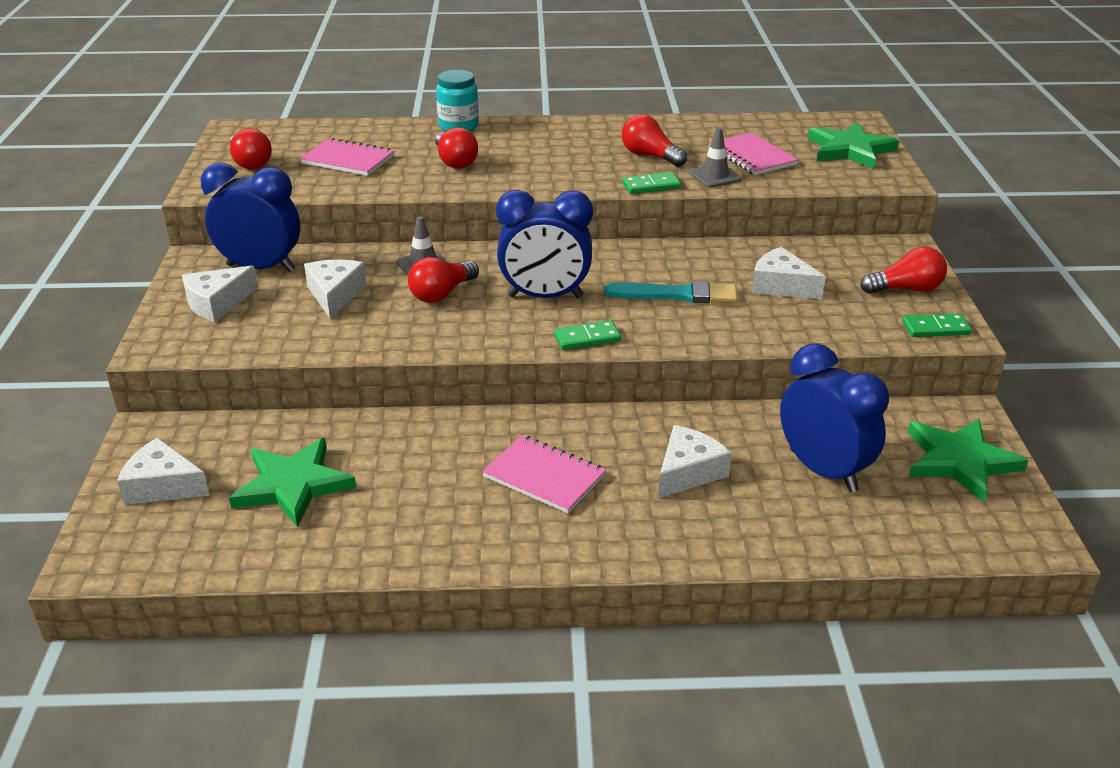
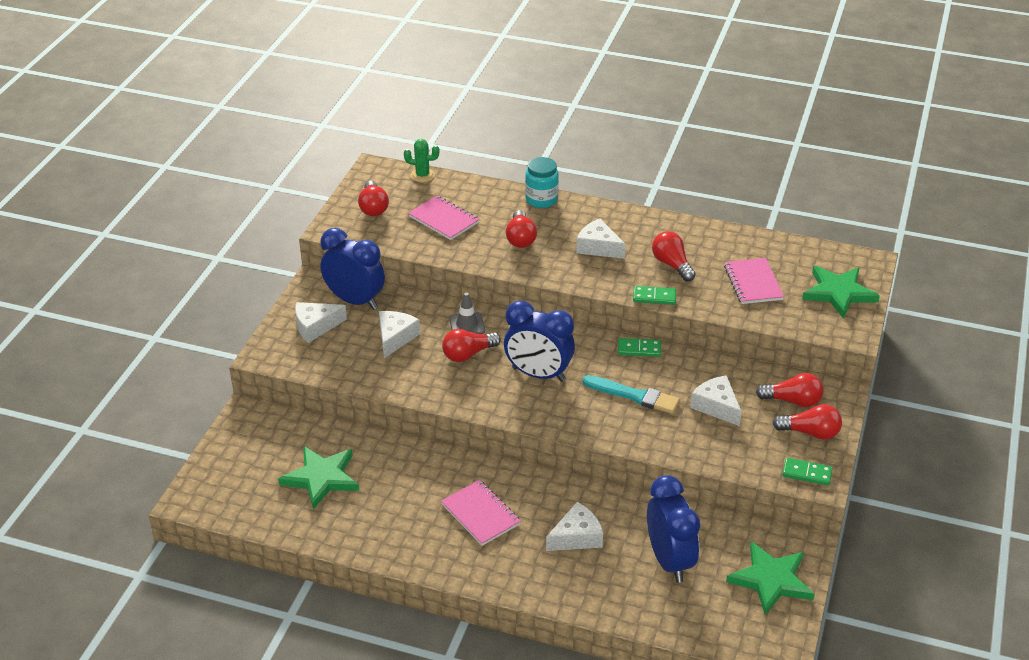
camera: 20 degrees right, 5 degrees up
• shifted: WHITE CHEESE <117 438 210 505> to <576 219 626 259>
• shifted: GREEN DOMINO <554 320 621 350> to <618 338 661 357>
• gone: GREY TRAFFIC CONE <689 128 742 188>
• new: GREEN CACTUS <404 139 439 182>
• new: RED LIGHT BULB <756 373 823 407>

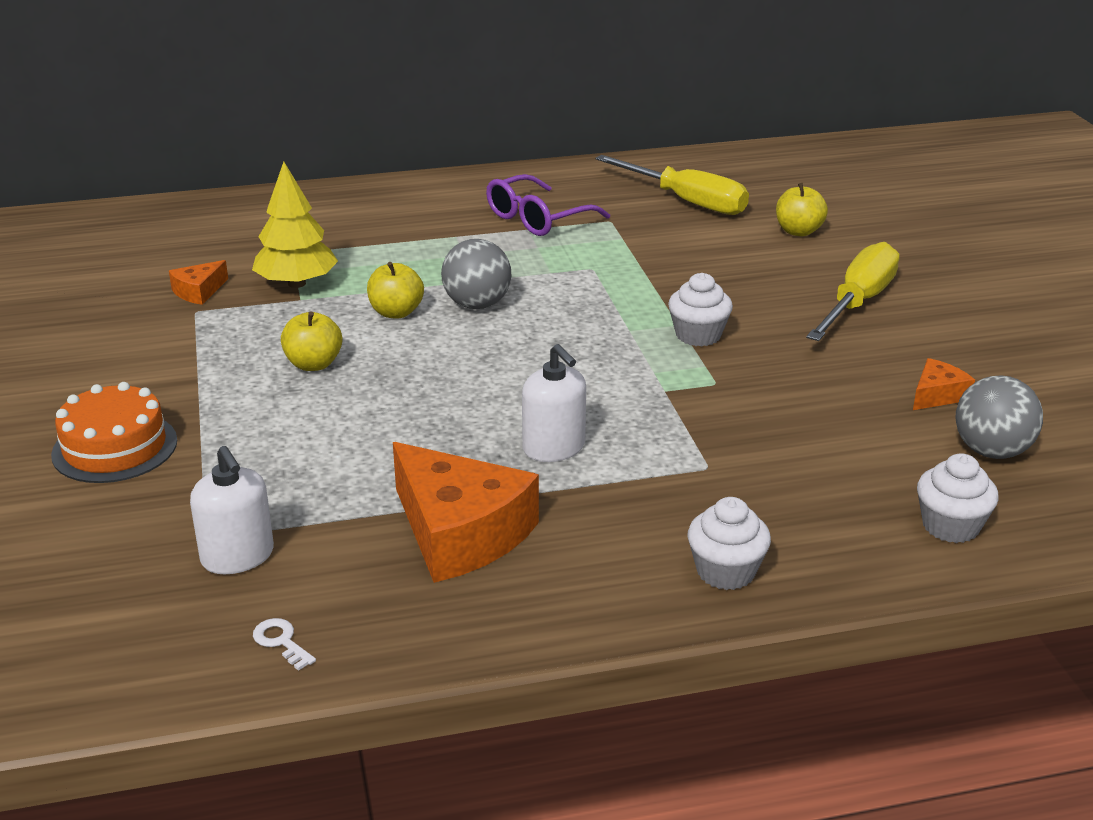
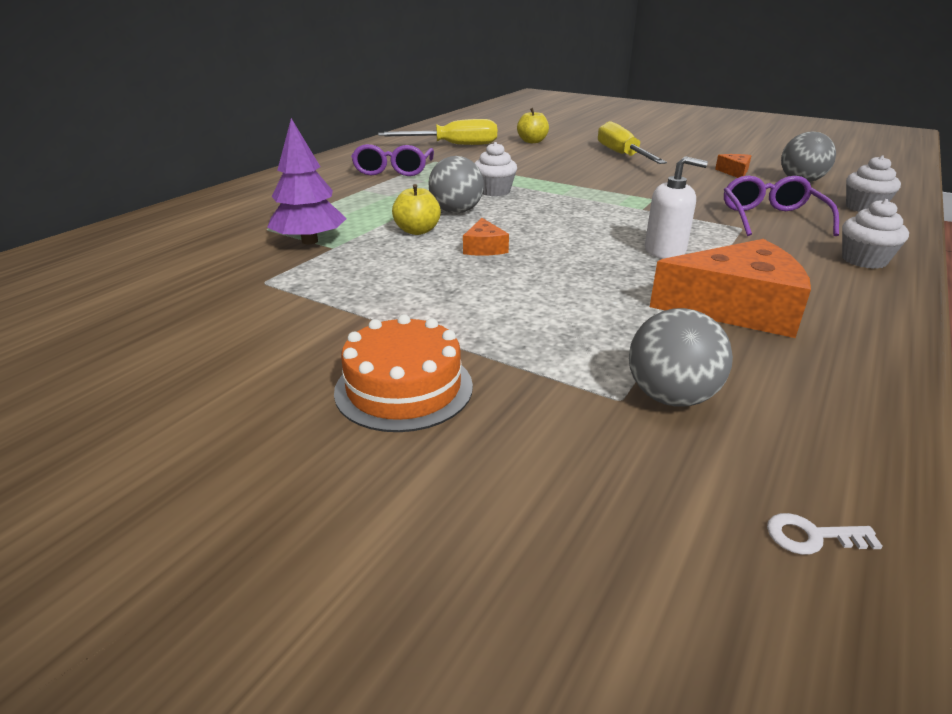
camera: 45 degrees left, 0 degrees up
• shifted: ORANGE CHEESE <169 260 228 305> to <463 218 509 256>
• swapped: WHITE SOAP DISPENSER <190 446 274 574> to GREY BALL <629 308 733 407>
• repainted: YELLOW TREE <252 162 338 288> to PURPLE TREE <267 118 346 245>
• shifted: WHITE KEY <253 618 316 671> to <767 513 882 555>
• gone: YELLOW APPLE <281 311 342 371>
• shifted: WHITE CUPCAKE <668 273 733 347> to <475 142 517 196>
• new: PURPLE GLASSES <724 176 839 236>

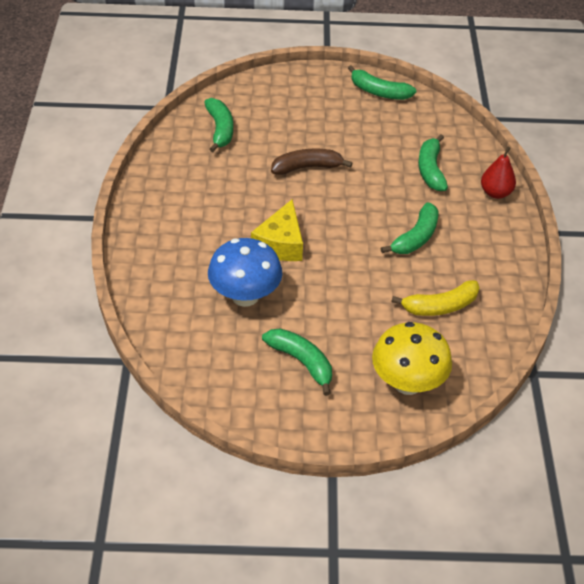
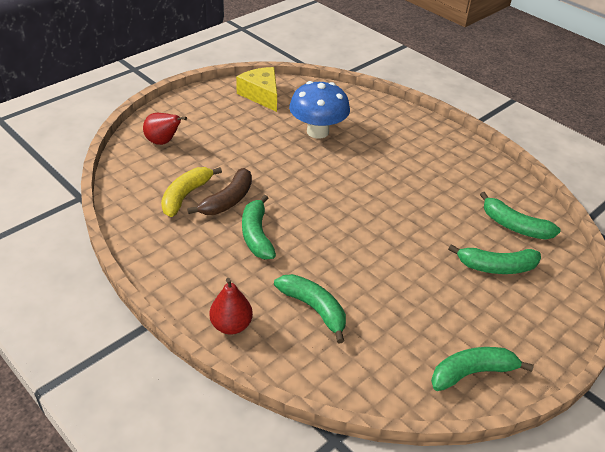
camera: 135 degrees right, 5 degrees down
• shifted: YELLOW CHEESE <251 199 303 261> to <236 67 277 112>
• shifted: GREEN BANANA <262 329 332 396> to <448 244 541 274>
• shifted: BROWN BANANA <271 149 353 175> to <187 168 252 215>
• swapped: YELLOW MUSHROOM <372 322 452 395> to RED PEAR <143 113 187 145>

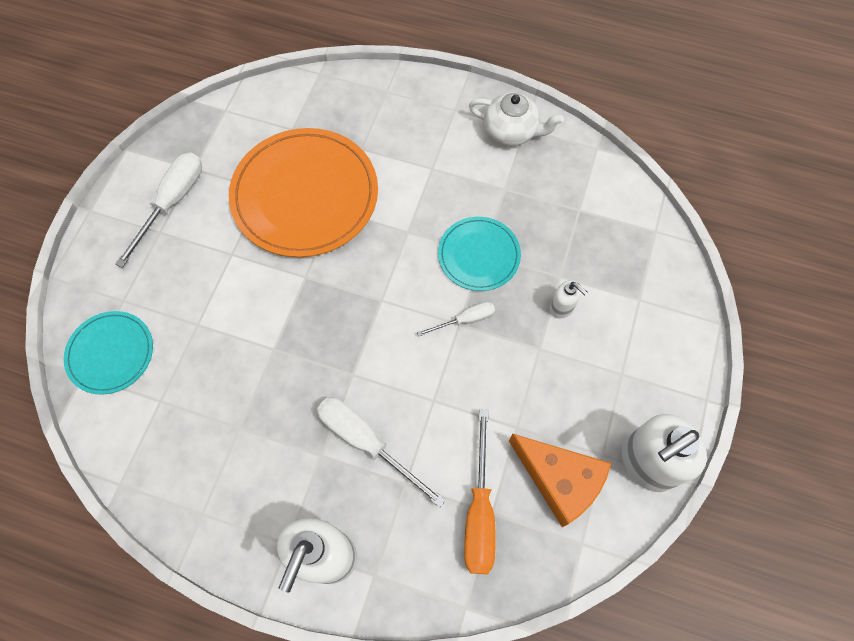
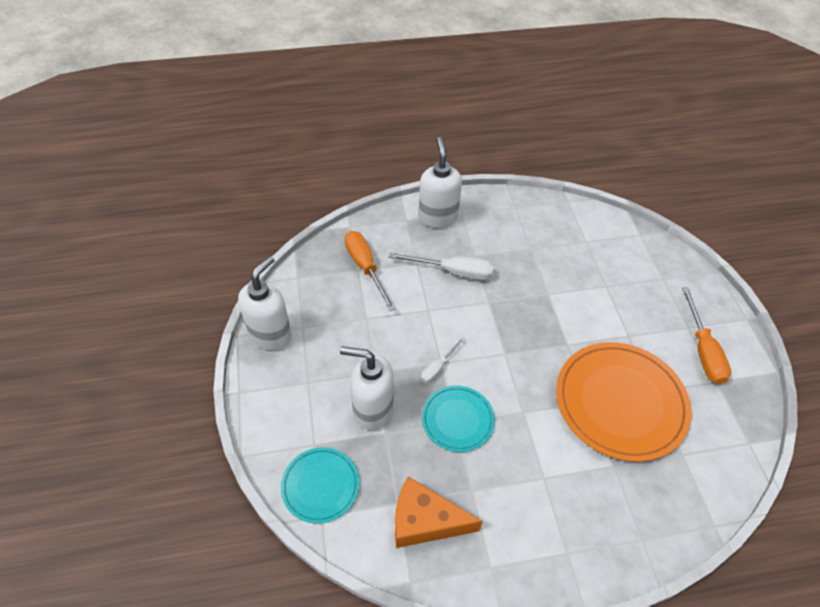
camera: 150 degrees right, 15 degrees down
• shifted: TURQUOISE PLATE <64 311 153 395> to <281 447 359 524>
• repainted: WHITE SCREWDRIVER <115 152 202 268> to ORANGE SCREWDRIVER <682 287 731 384>
• gone: WHITE TEAPOT <469 93 564 146>
• shifted: ORANGE CHEESE <509 434 611 527> to <395 477 483 548>
• scaled: WHITE SOAP DISPENSER <550 280 588 319> = <340 346 394 430> x2.05

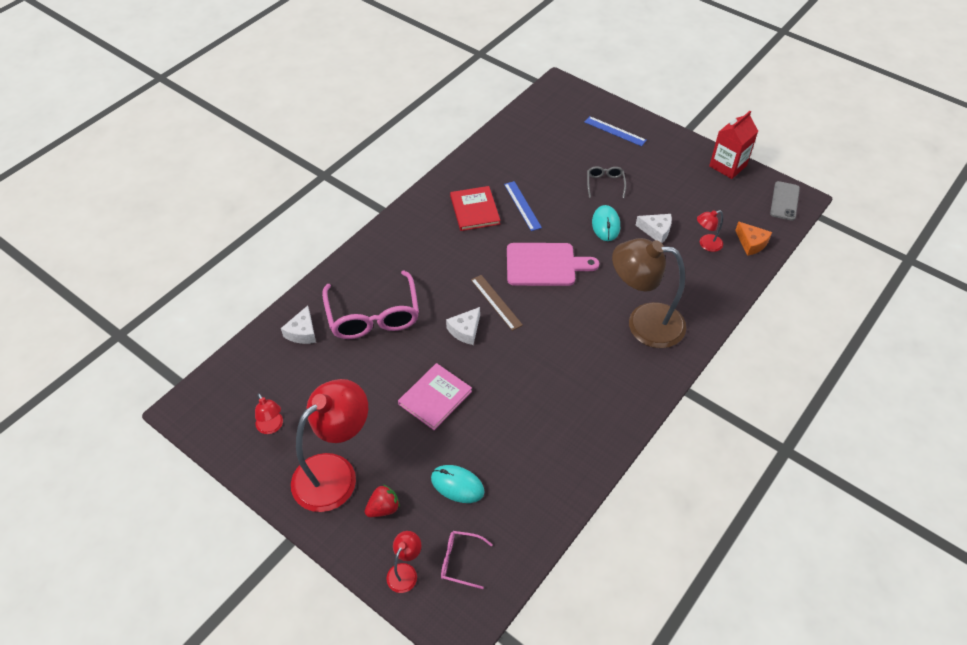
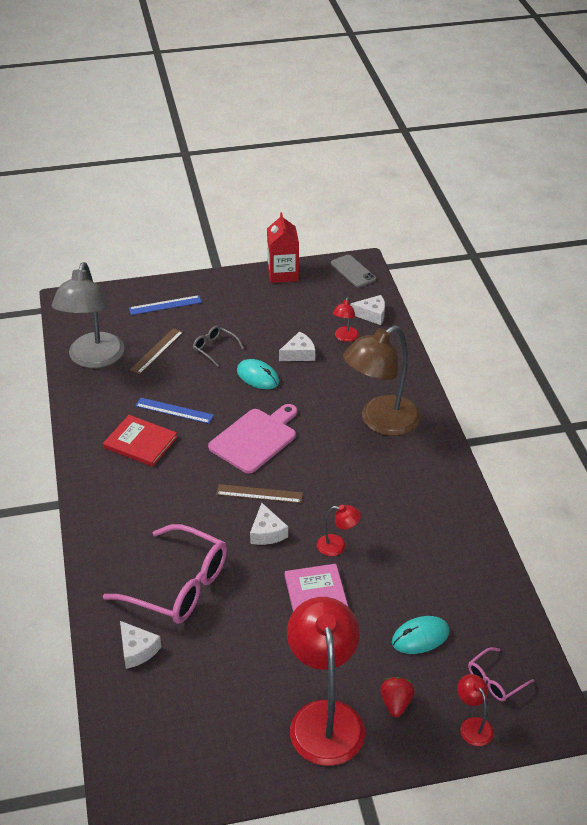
camera: 50 degrees left, 10 degrees down
• shifted: RED LAMP <255 393 283 434> to <317 505 361 556>
• repainted: ORANGE CHEESE <735 221 772 256> to WHITE CHEESE <350 295 385 325>
• new: GREY LAMP <52 262 125 368>
• new: BROWN RULER <130 328 183 374>

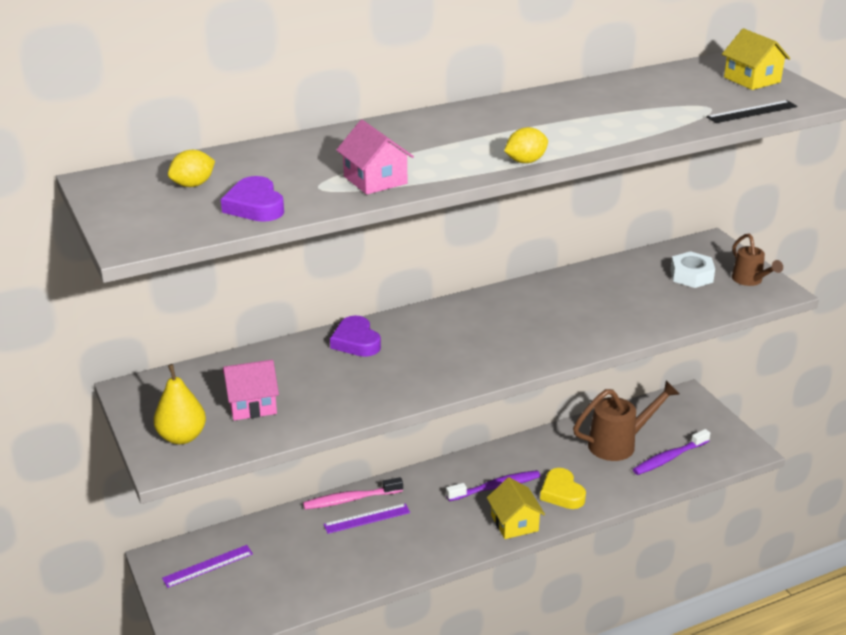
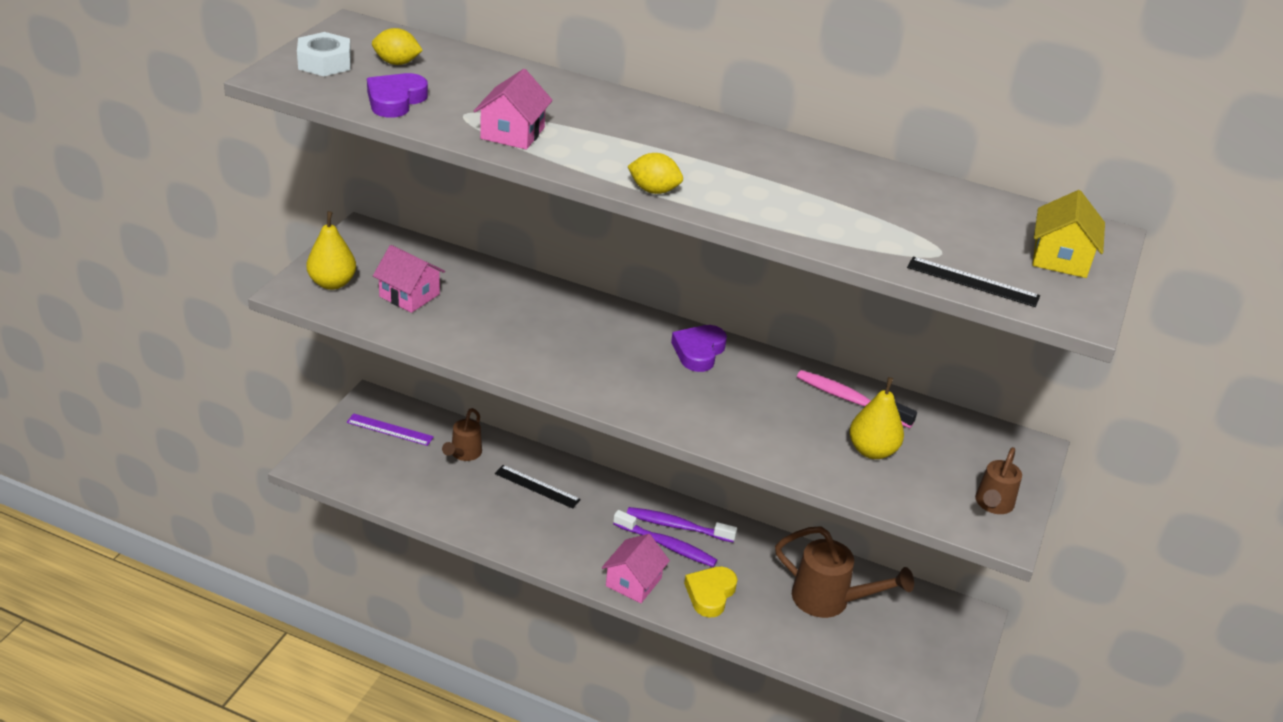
camera: 45 degrees right, 5 degrees up
• shifted: PINK TOOTHBRUSH <303 477 403 510> to <797 370 917 428>
• repainted: PURPLE RULER <323 503 410 534> to BLACK RULER <495 465 581 509>
• shifted: PURPLE HEART <330 316 381 357> to <671 325 727 372>
• repainted: YELLOW HOUSE <487 477 545 539> to PINK HOUSE <602 534 670 603>
• shifted: PURPLE TOOTHBRUSH <633 429 710 475> to <627 507 737 542>
• shifted: WHITE NUT <670 251 715 288> to <297 32 351 76>
• new: BROWN WATERING CAN <442 408 482 461>
• new: YELLOW PEAR <849 377 904 459>

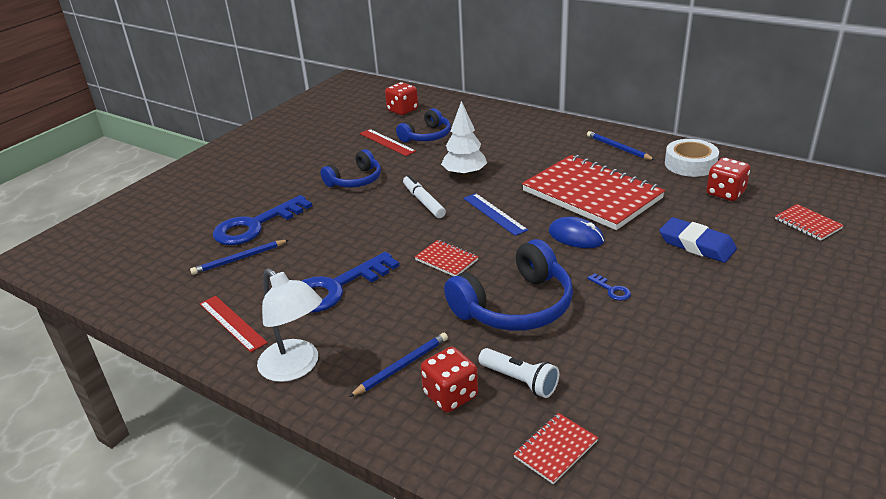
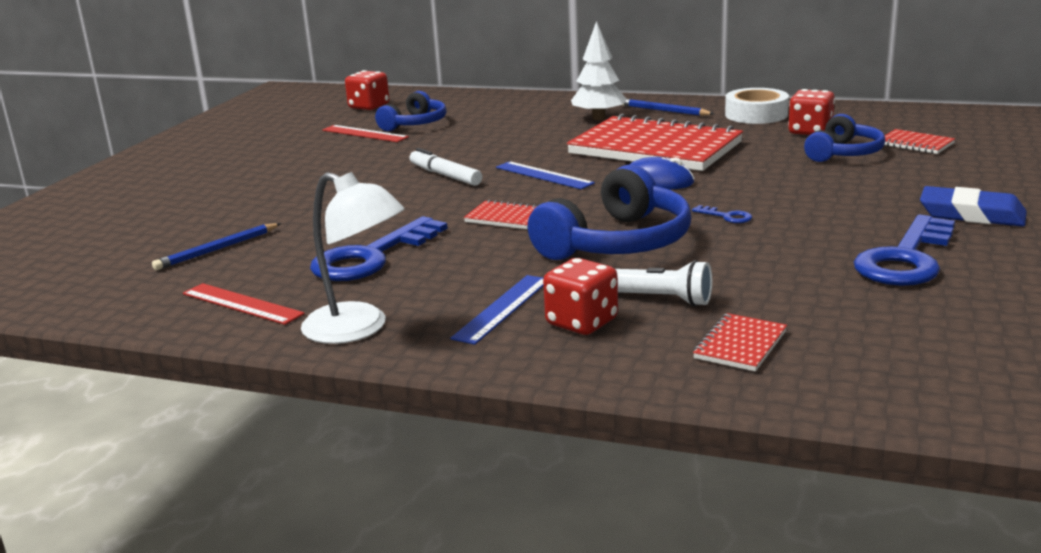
camera: 15 degrees left, 10 degrees down
• shifted: BLUE KEY <213 195 312 245> to <854 215 955 286>
• shifted: BLUE HEADPHONES <321 149 381 188> to <804 114 885 162>
• swapped: BLUE PENCIL <349 333 448 397> to BLUE RULER <450 275 544 345>
• shifted: WHITE TREE <441 101 487 177> to <571 21 627 120>
• shifted: BLUE ERASER <659 217 737 263> to <920 186 1027 226>

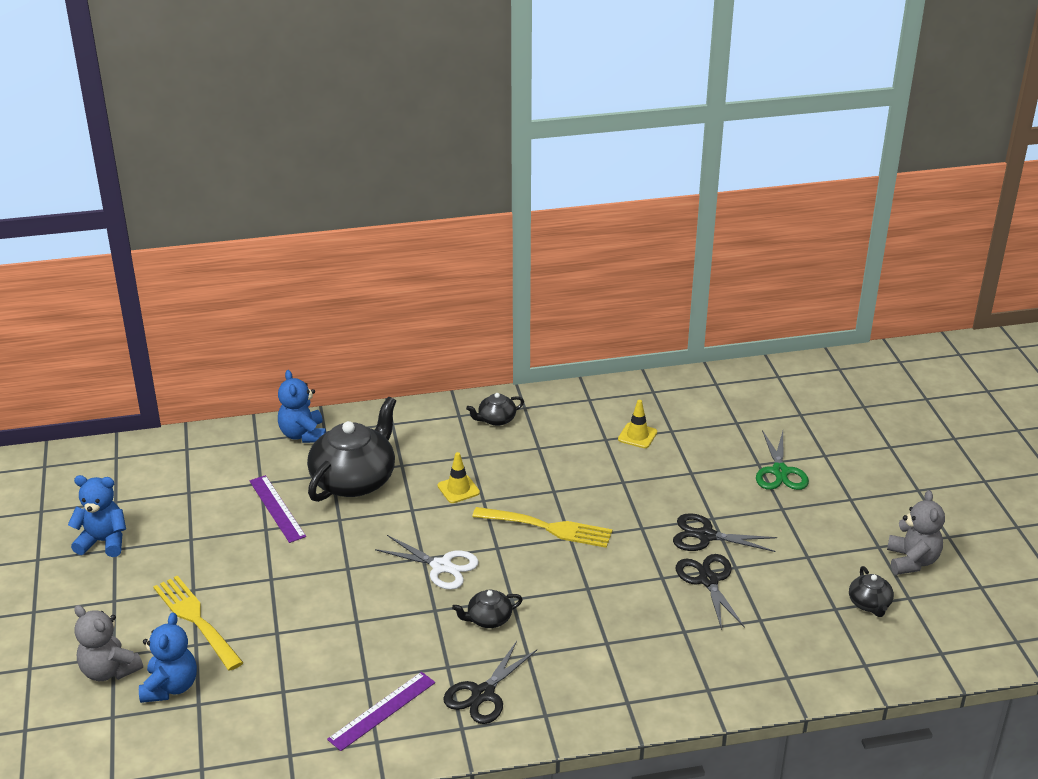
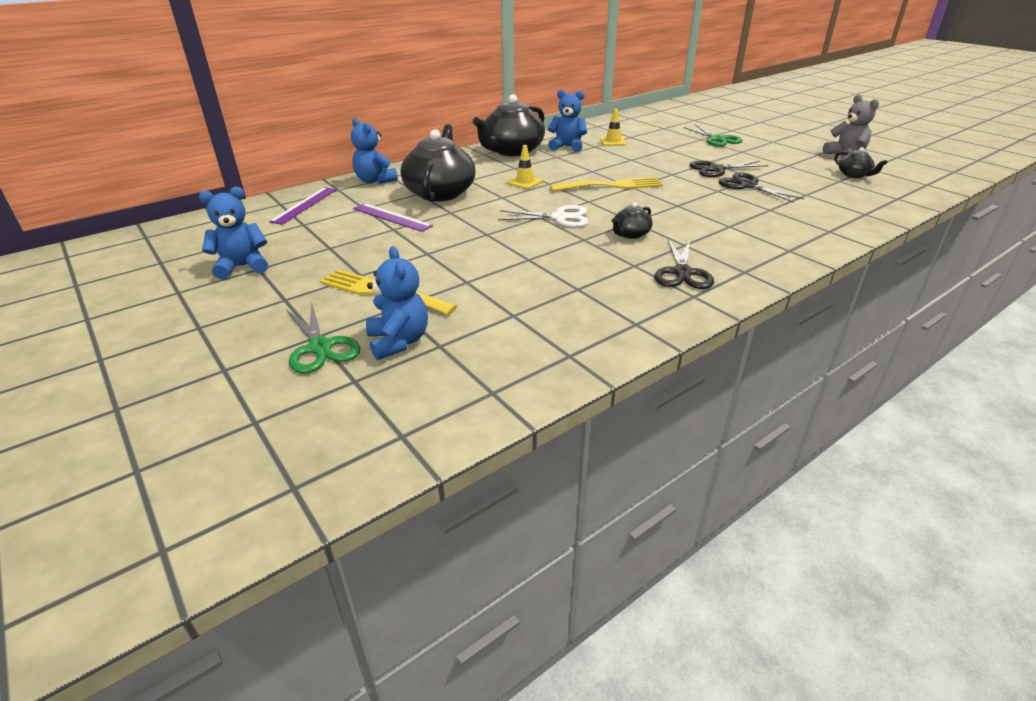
camera: 25 degrees left, 0 degrees up
• swapped: GREY TEDDY BEAR <74 605 143 681> to GREEN SCISSORS <286 301 360 374>
• shifted: PURPLE RULER <327 672 435 751> to <269 187 337 225>
• scaled: BLACK TEAPOT <466 393 524 426> = <473 94 545 157> x2.17
• new: BLUE TEDDY BEAR <548 90 587 152>

